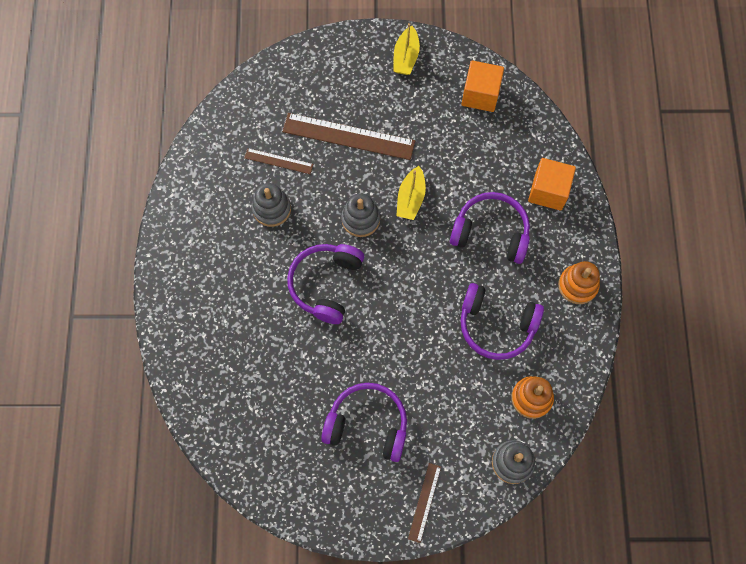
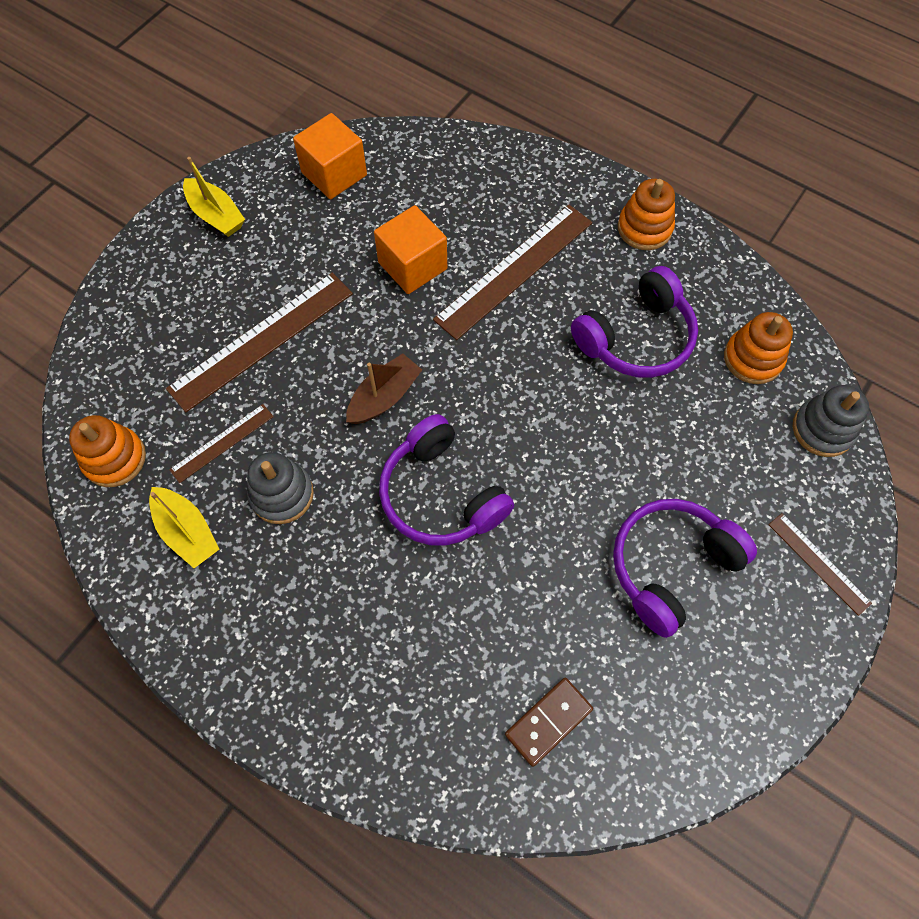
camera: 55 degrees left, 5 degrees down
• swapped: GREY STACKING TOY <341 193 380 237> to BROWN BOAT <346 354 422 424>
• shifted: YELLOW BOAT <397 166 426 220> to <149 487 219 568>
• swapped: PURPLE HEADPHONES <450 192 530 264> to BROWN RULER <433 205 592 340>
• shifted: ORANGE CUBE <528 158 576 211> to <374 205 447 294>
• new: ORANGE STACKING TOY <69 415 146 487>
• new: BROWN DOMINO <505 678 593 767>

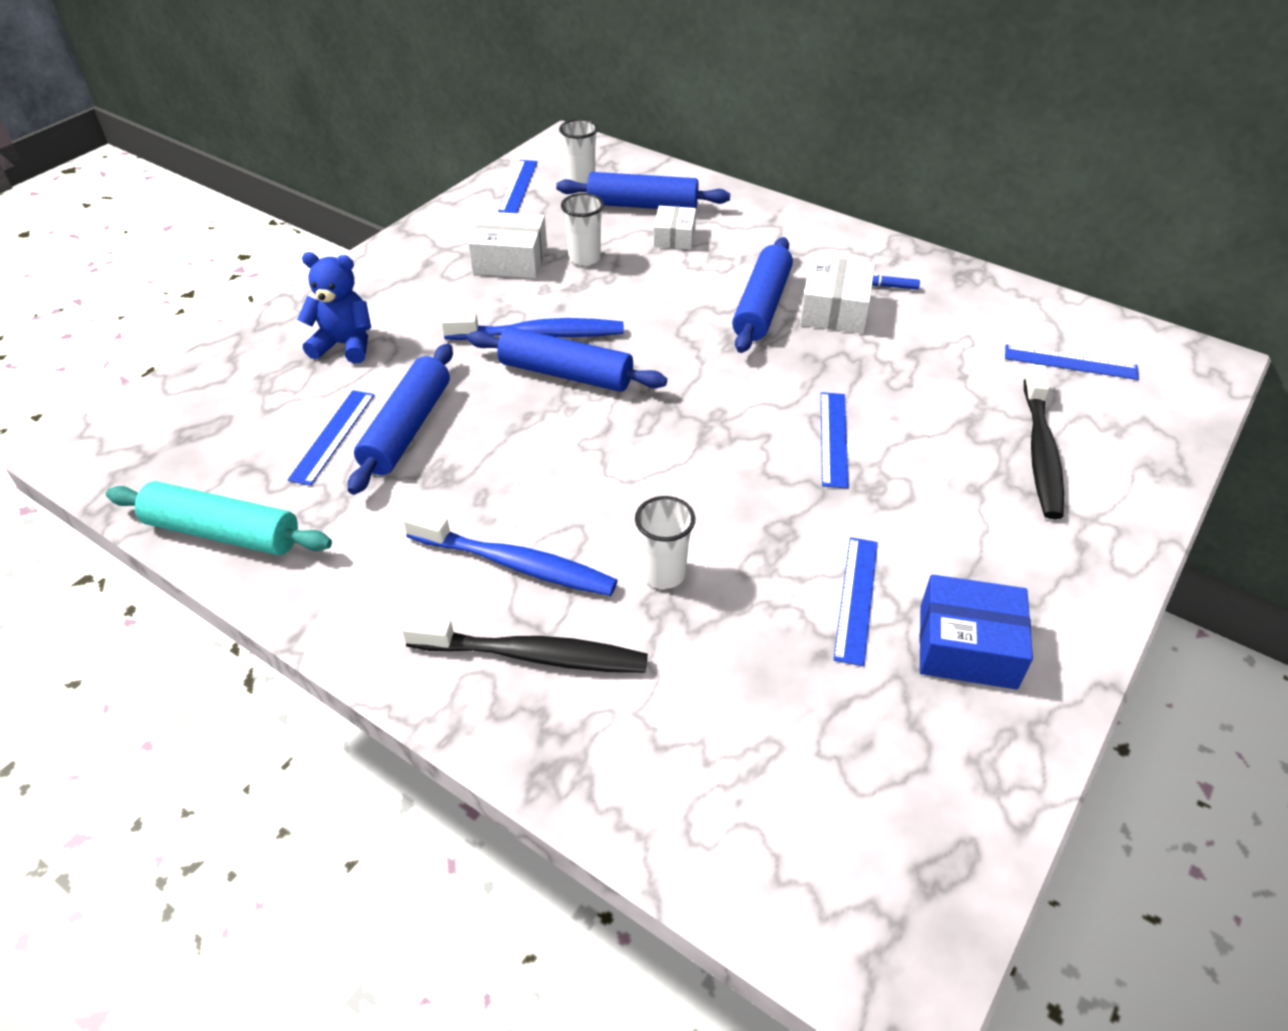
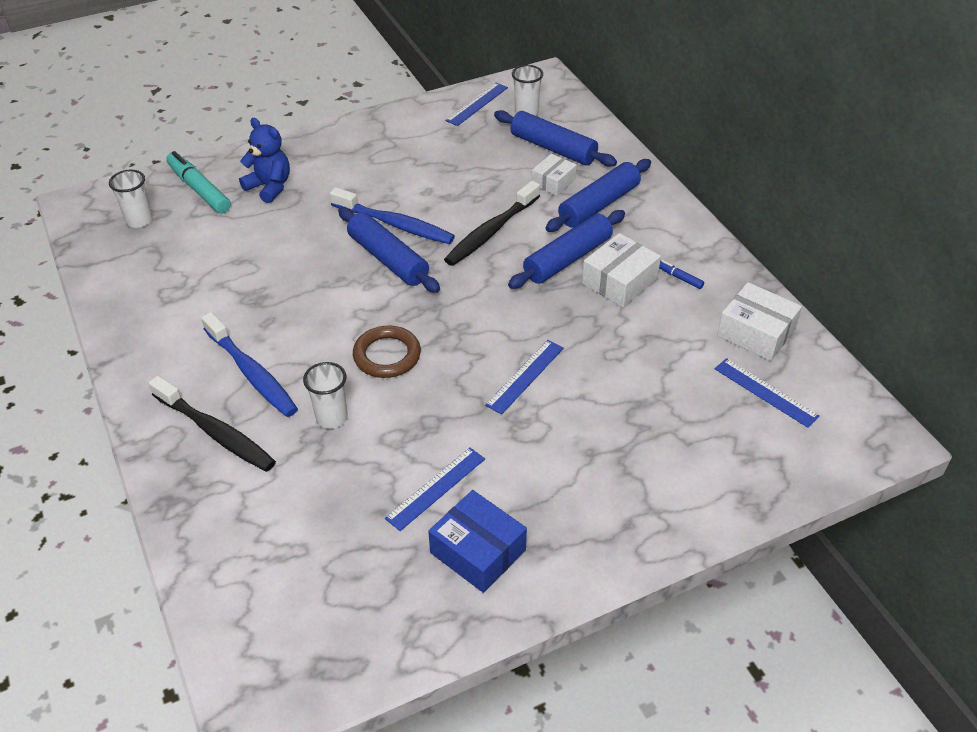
camera: 30 degrees right, 0 degrees up
• gone: TURQUOISE ROLLING PIN <106 481 332 555>
• gone: BLUE RULER <288 390 375 486>
• shifted: BLUE ROLLING PIN <348 344 453 495> to <545 159 651 232>
• shifted: WHITE BOX <468 211 547 278> to <717 282 802 361>
• shifted: WHITE CUP <561 193 604 266> to <109 170 153 228>
• shifted: BLACK TOOTHBRUSH <1024 364 1064 519> to <444 181 540 266>
• new: TURQUOISE MARKER <166 151 231 214>
• new: BROWN RING <353 325 421 378>

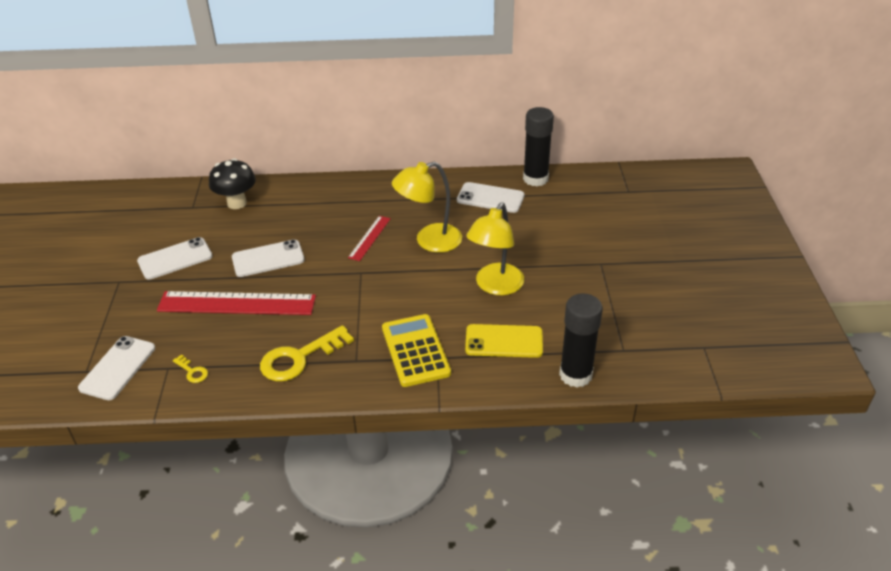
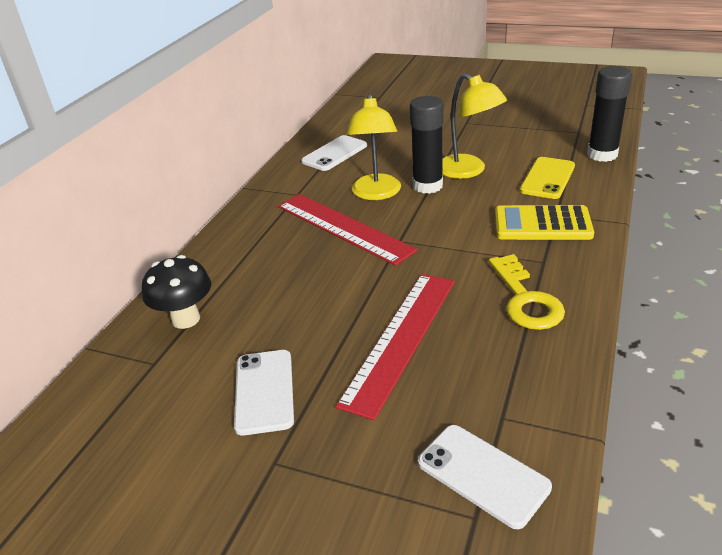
camera: 65 degrees left, 5 degrees down
• gone: YELLOW KEY <173 354 208 383>
• gone: WHITE PHONE <232 239 305 277>
• scaled: RED RULER <348 216 391 261> = <278 194 417 266> x1.98
• shifted: BLACK GLUE STICK <523 107 554 186> to <410 96 444 194>

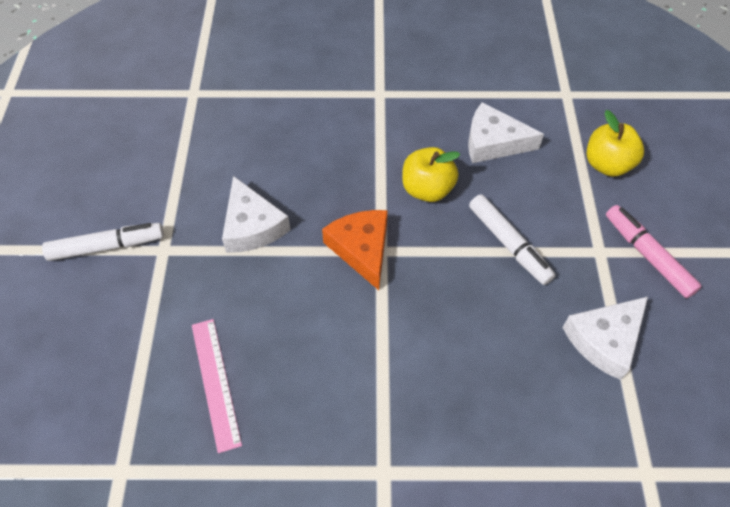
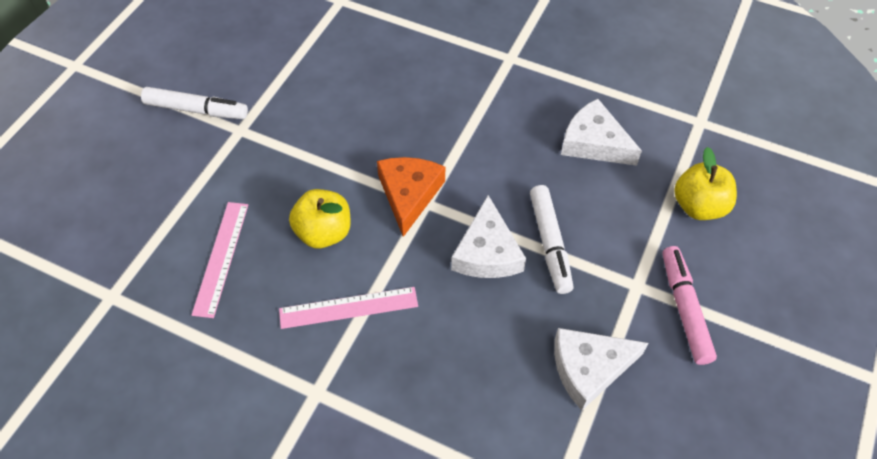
camera: 25 degrees right, 0 degrees up
• shifted: WHITE CHEESE <222 176 290 253> to <451 195 526 278>
• shifted: YELLOW APPLE <402 147 460 202> to <289 189 351 248>
• new: PINK RULER <279 287 418 329>

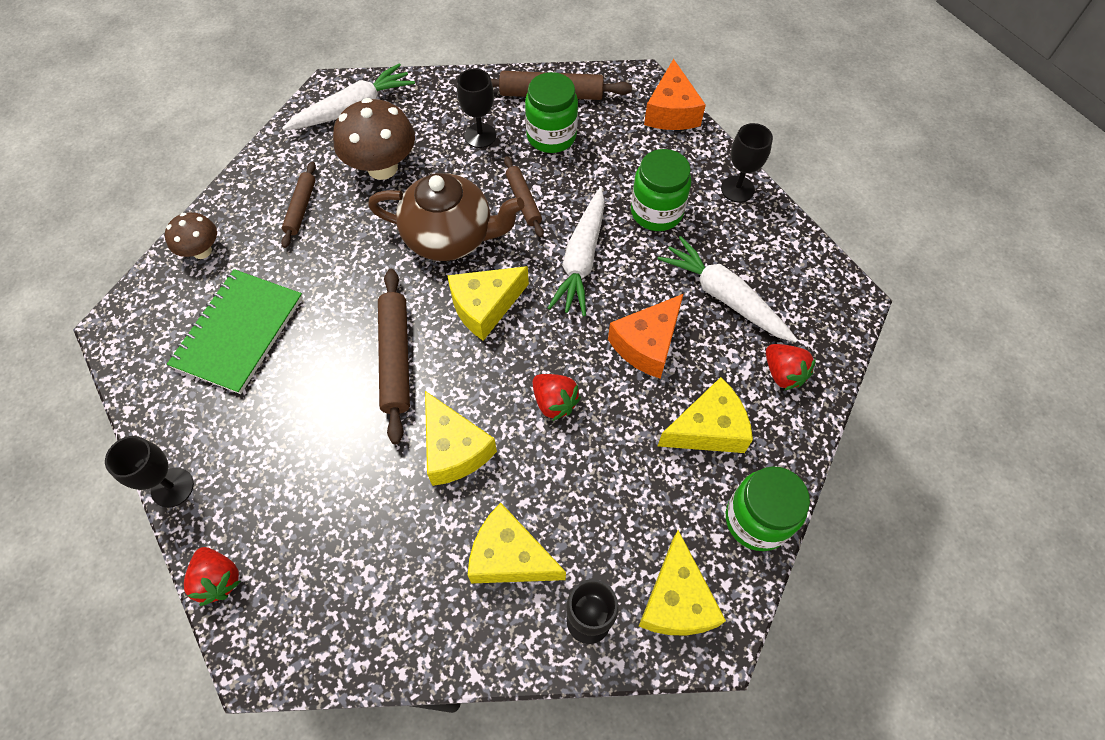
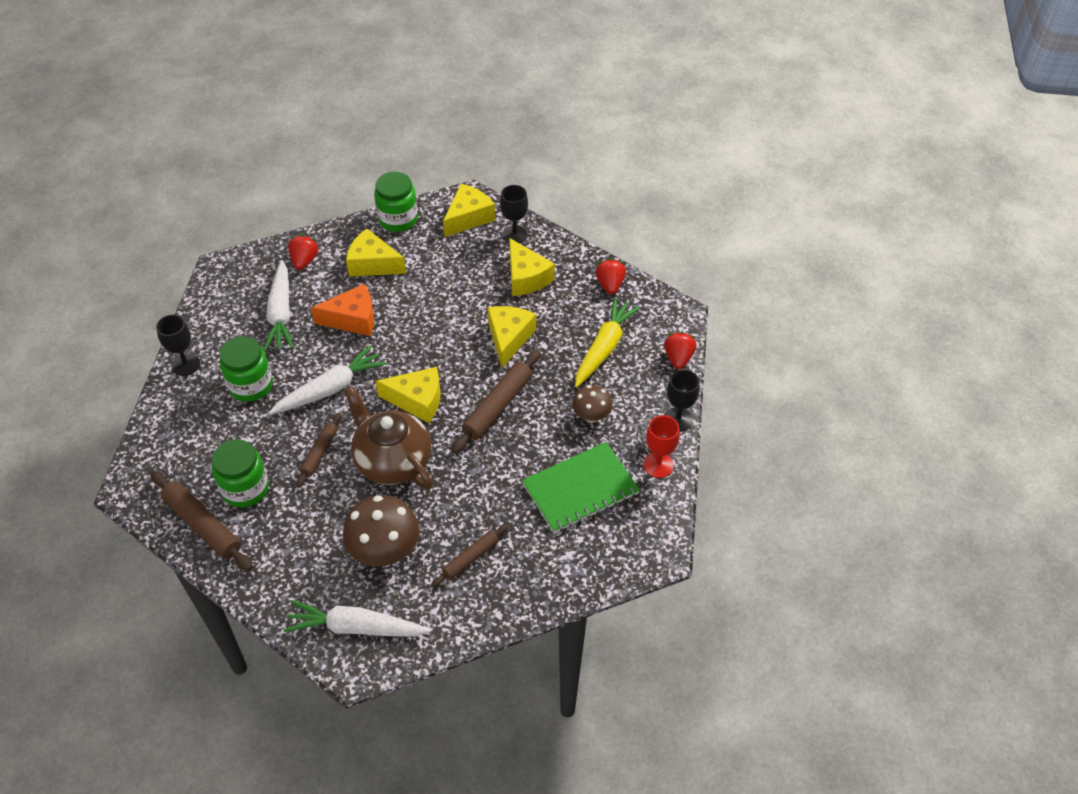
camera: 140 degrees left, 10 degrees down
• shifted: BROWN MUSHROOM <165 212 217 259> to <572 385 613 423>
• gone: BLACK GOBLET <457 68 497 148>
• shifted: RED STRAWBERRY <532 374 581 421> to <595 259 626 295>
• gone: ORANGE CHEESE <644 59 706 130>
• new: YELLOW CARROT <575 297 641 388>
• new: RED GOBLET <643 415 680 478>

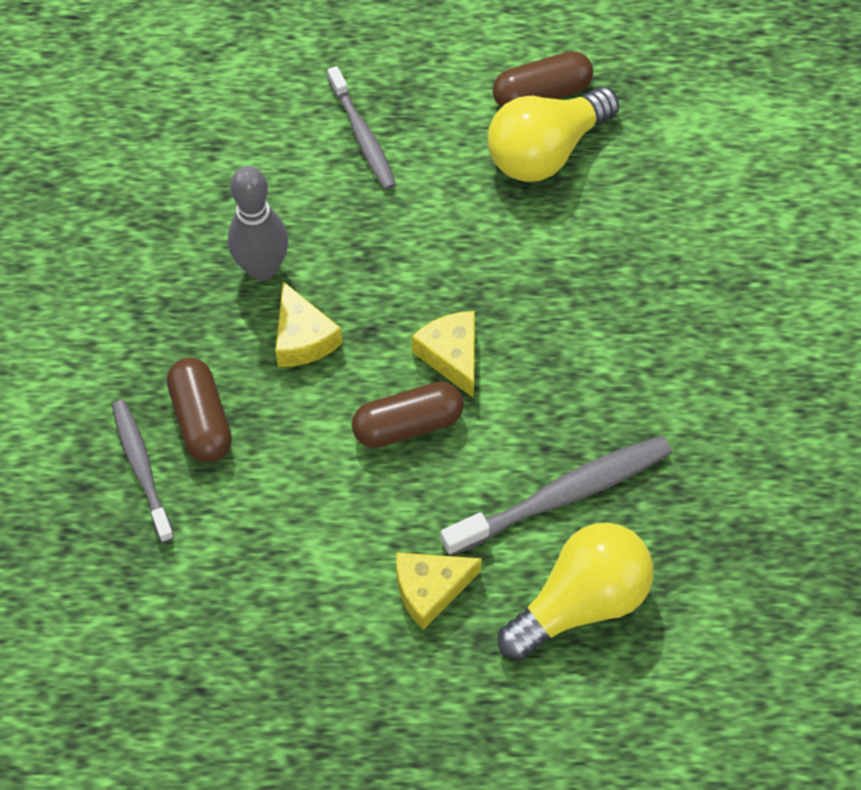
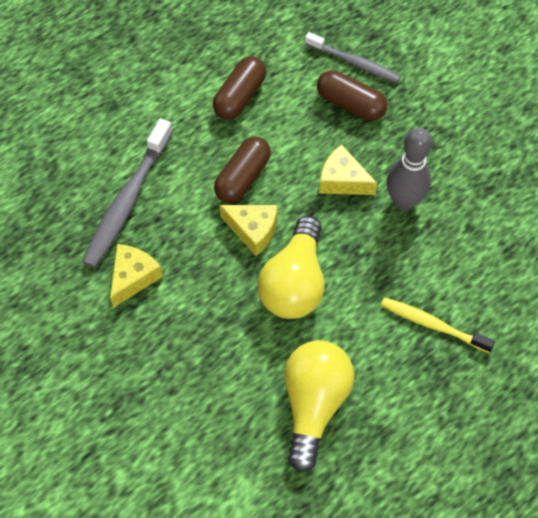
camera: 140 degrees right, 0 degrees up
• repainted: GREY TOOTHBRUSH <328 66 396 190> to YELLOW TOOTHBRUSH <381 297 495 353>
• shifted: YELLOW CHEESE <396 552 482 630> to <110 244 163 308>
• shifted: BROWN CAPSULE <493 51 593 107> to <213 56 266 120>
• shifted: YELLOW LIGHT BULB <498 523 653 660> to <257 216 325 319>

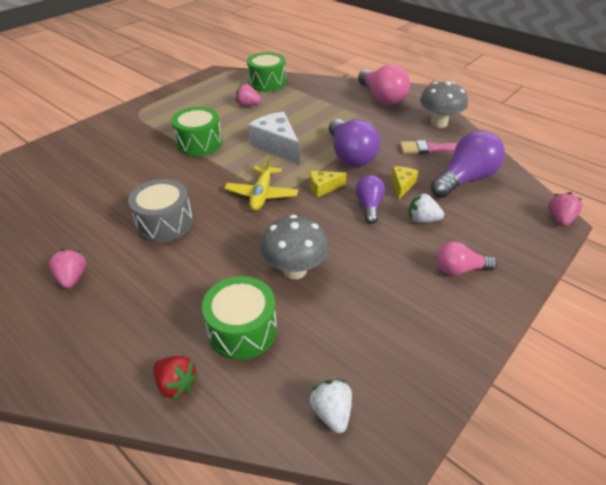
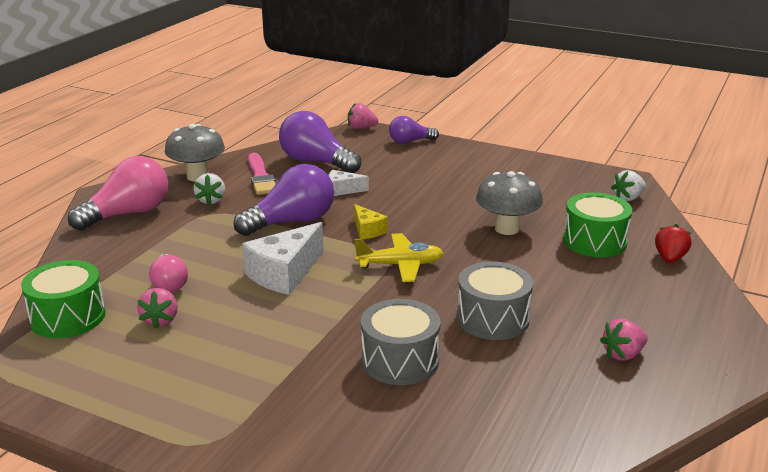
camera: 105 degrees left, 15 degrees down
• gone: GREEN DRUM <172 107 222 156>
• shifted: PURPLE LIGHT BULB <356 175 385 224> to <389 116 439 144>
• repainted: YELLOW CHEESE <391 166 418 200> to WHITE CHEESE <328 170 369 196>
• shifted: WHITE STRAWBERRY <409 193 444 223> to <193 173 225 205>
• shifted: PINK LIGHT BULB <436 241 497 276> to <149 254 188 293>
• new: GREY DRUM <361 299 441 385>

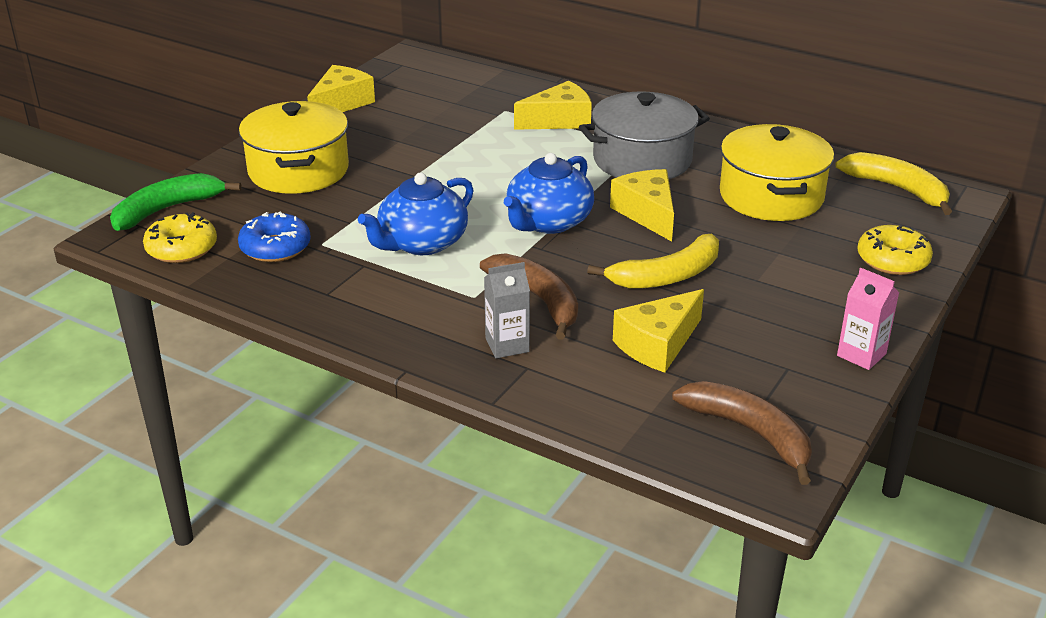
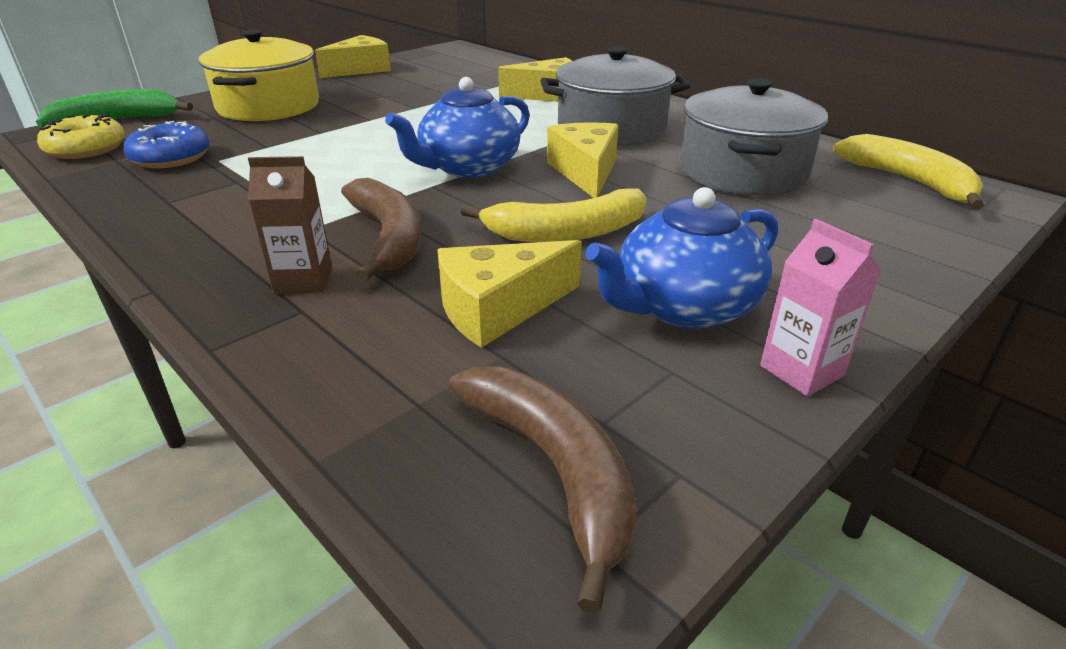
camera: 15 degrees right, 0 degrees up
• shifted: BLUE TEAPOT <358 173 474 255> to <585 187 778 329>
• repainted: GREY CARTON <484 262 530 358> to BROWN CARTON <248 156 332 294>
• repainted: YELLOW POT <720 124 834 221> to GREY POT <681 78 828 196>
• gone: YELLOW DONUT <857 225 933 275>

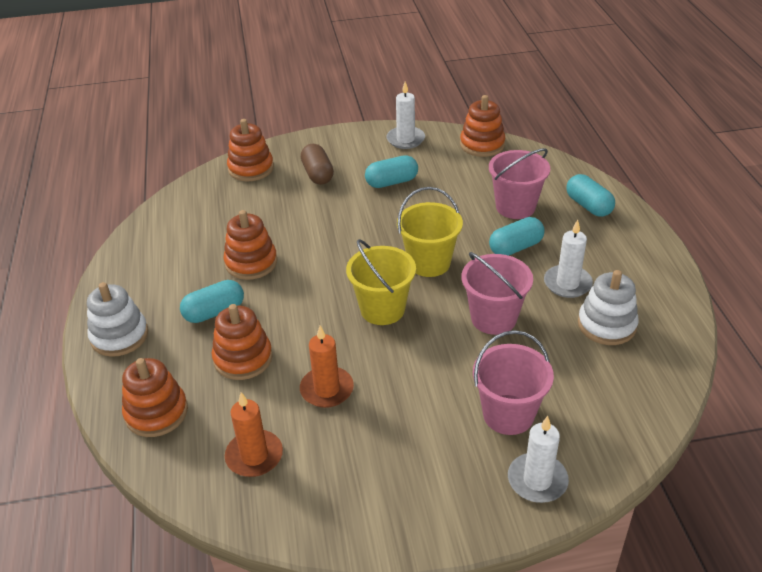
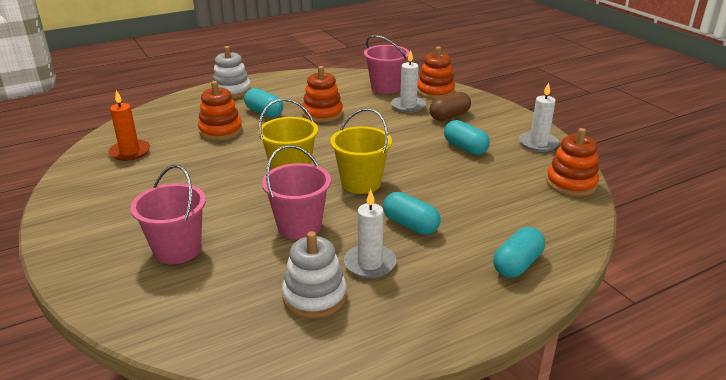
camera: 70 degrees right, 10 degrees down
• gone: ORANGE STACKING TOY <122 358 188 437>
• gone: ORANGE CANDLE <300 326 354 408>
• shifted: PINK BUCKET <489 148 550 219> to <364 35 410 94>
• shifted: WHITE CANDLE <508 416 569 503> to <391 50 426 113>

